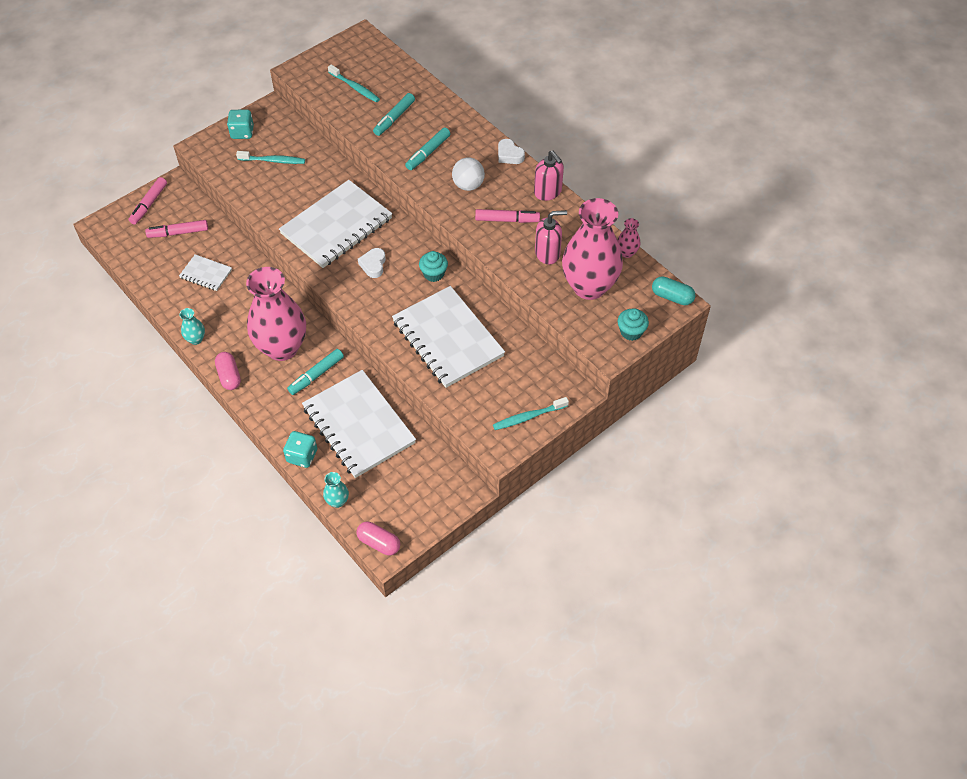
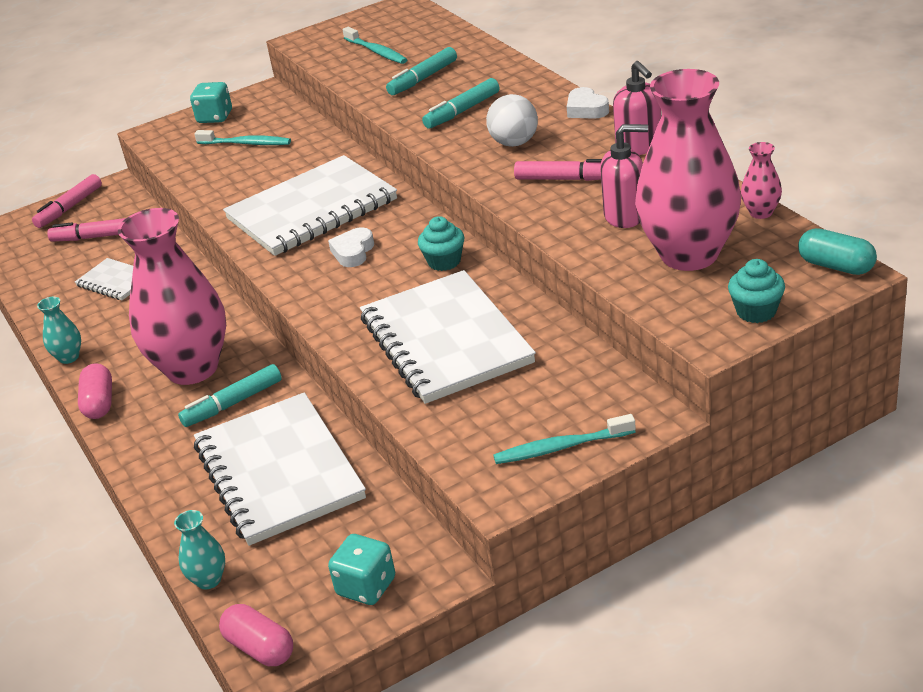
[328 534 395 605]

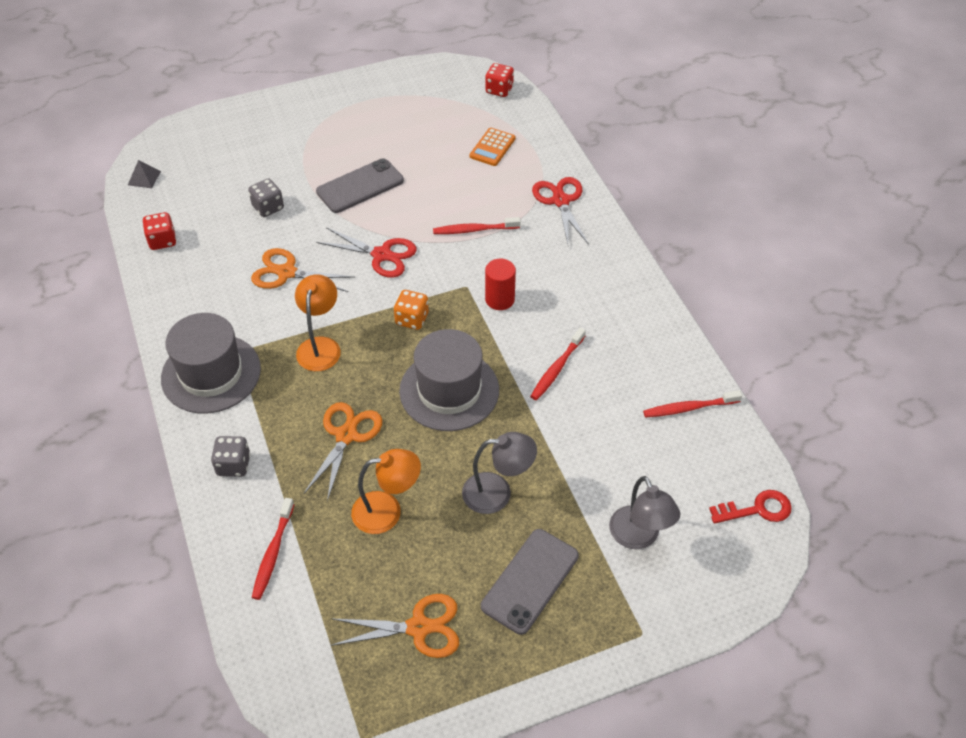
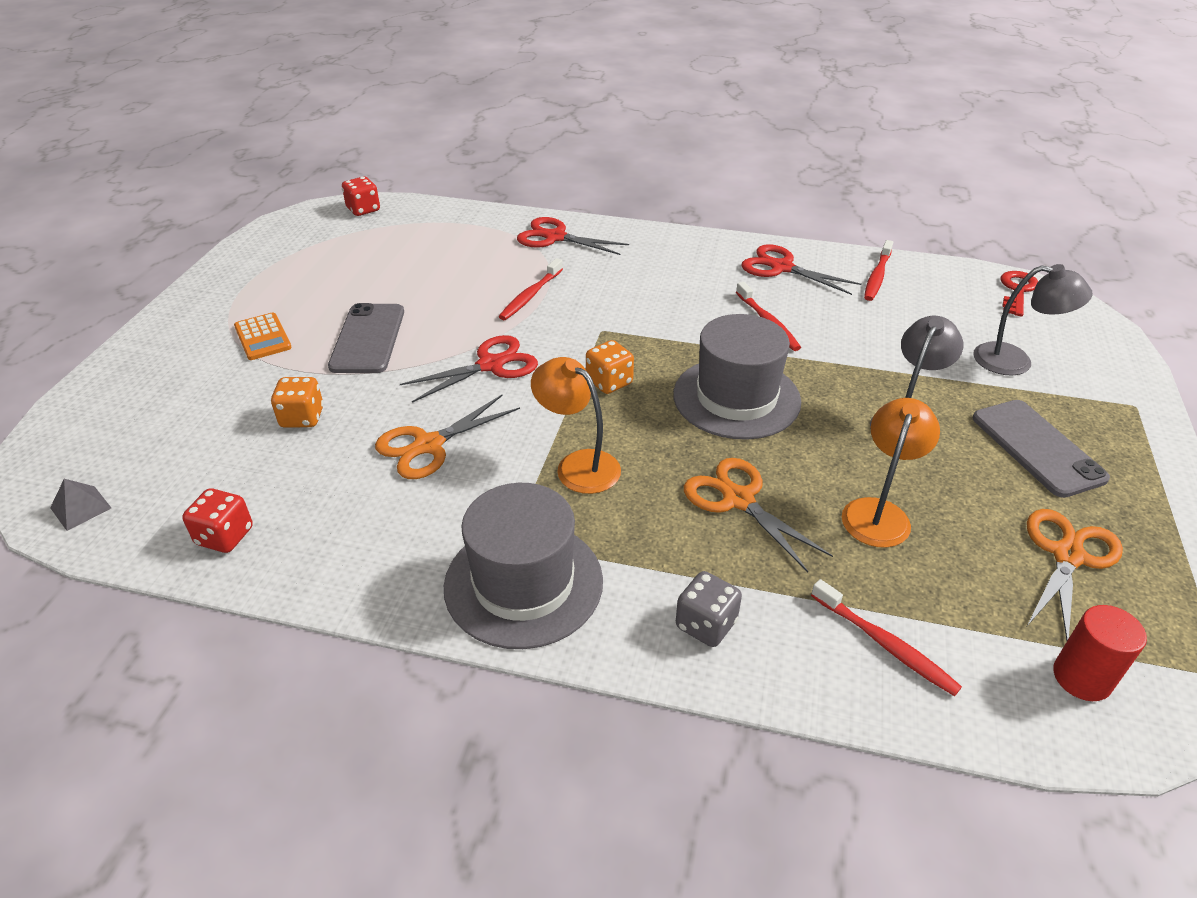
[271 377 324 428]
[234 313 292 360]
[1053 605 1147 701]
[742 244 862 295]

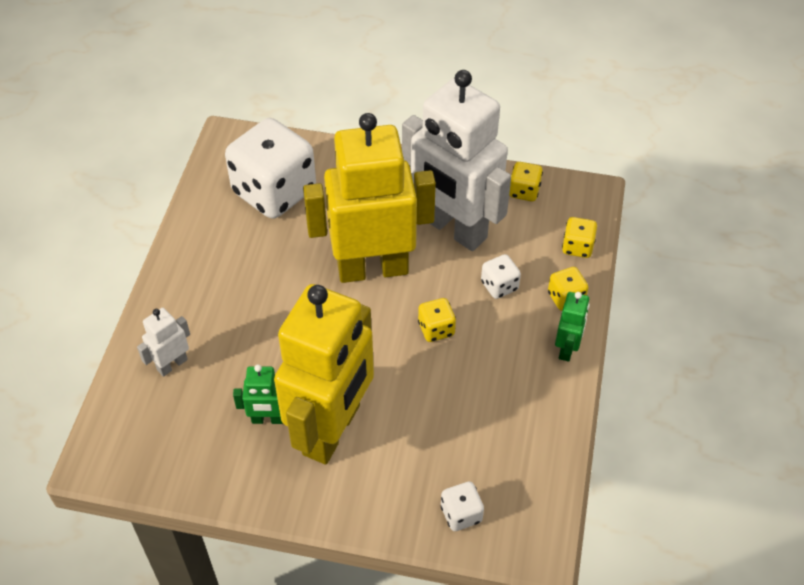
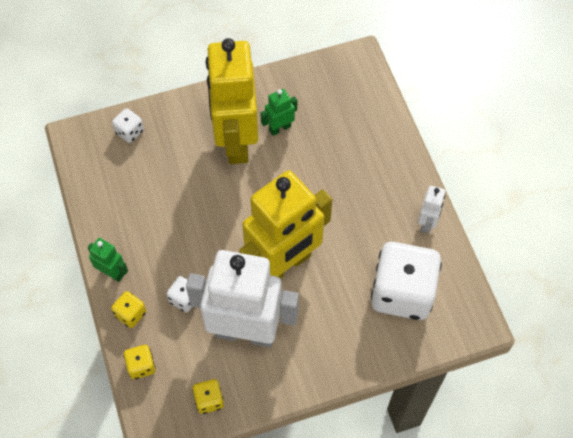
[418 186 445 233]
[418 298 456 342] (first image)
[88 238 128 282]

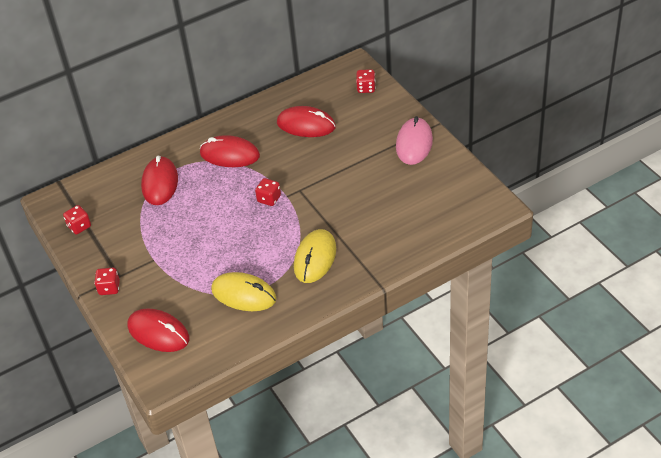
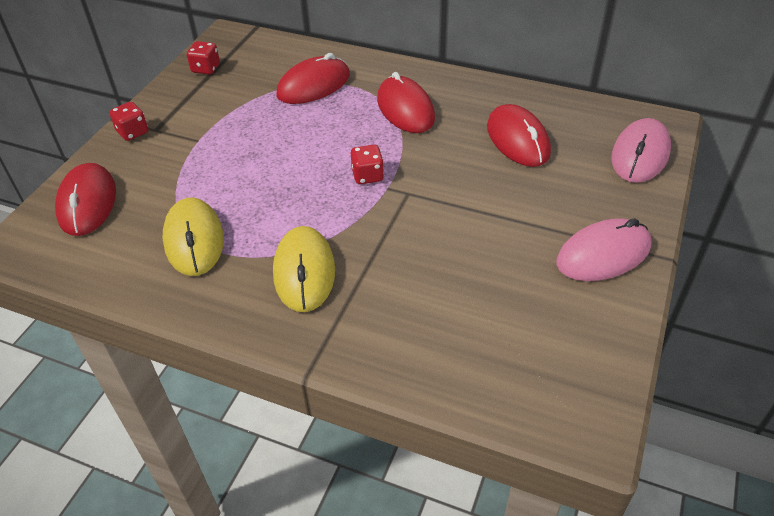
[273 226 335 312]
[611 118 671 183]

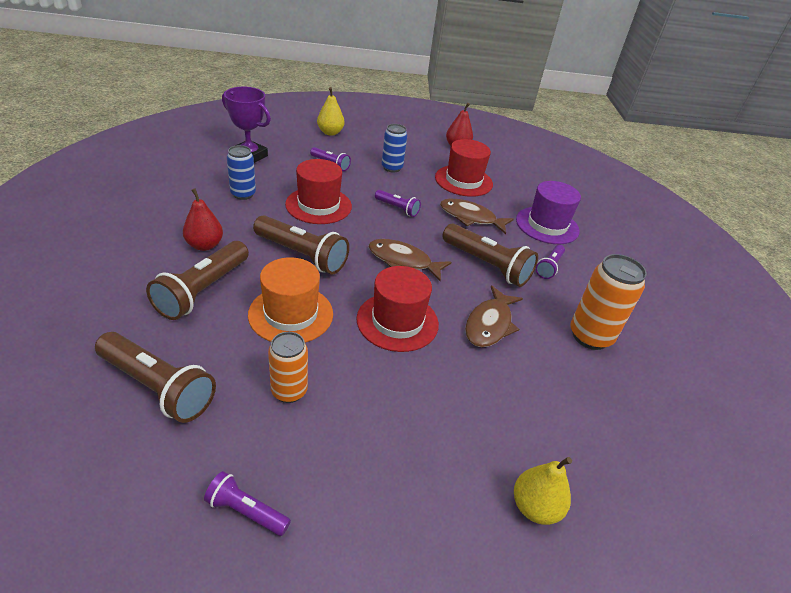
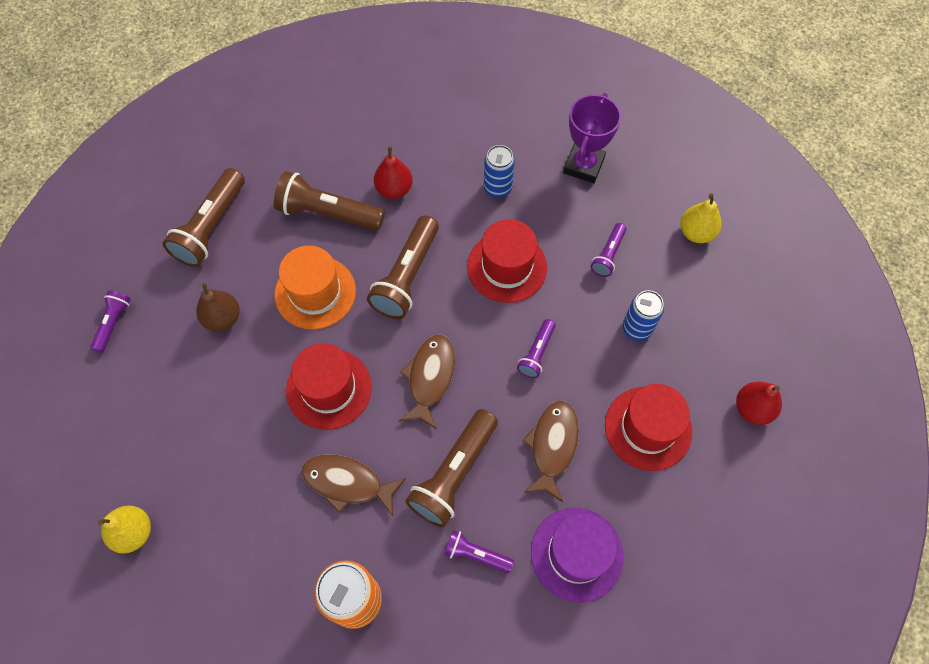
[196 282 240 331]

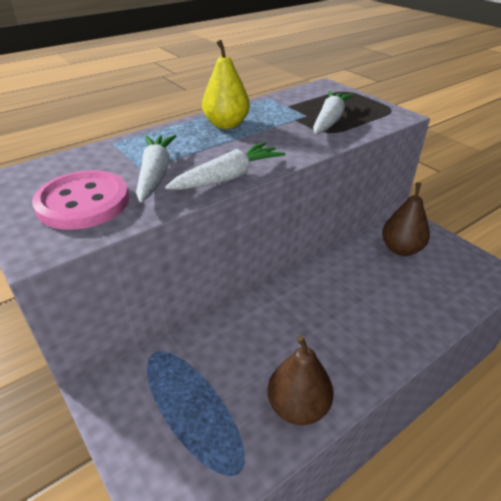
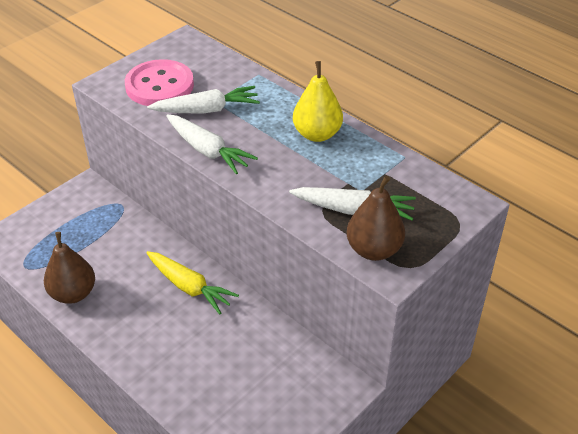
[347 176 405 261]
[146 251 239 314]

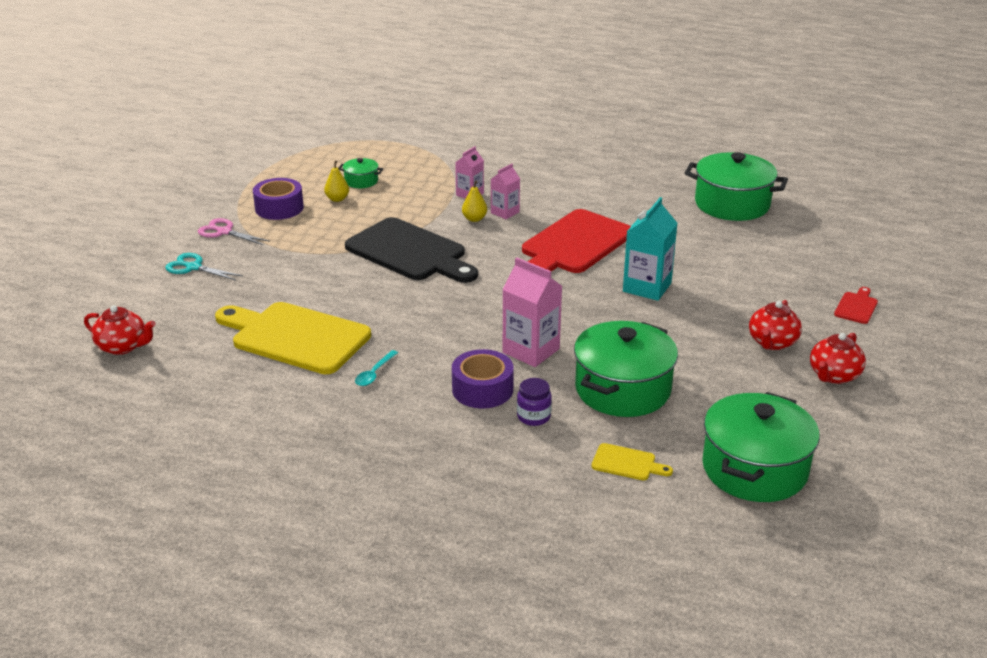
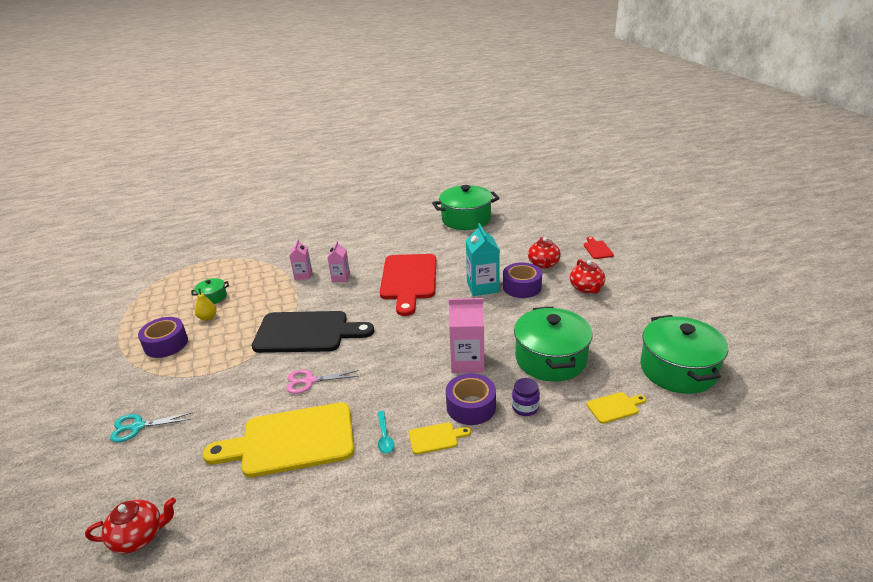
[287 370 358 394]
[462 181 487 222] (first image)
[528 237 561 269]
[409 423 471 455]
[503 263 542 298]

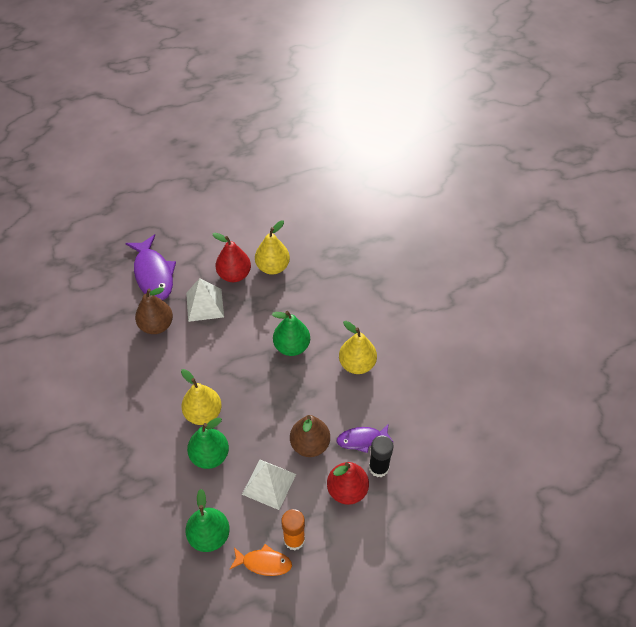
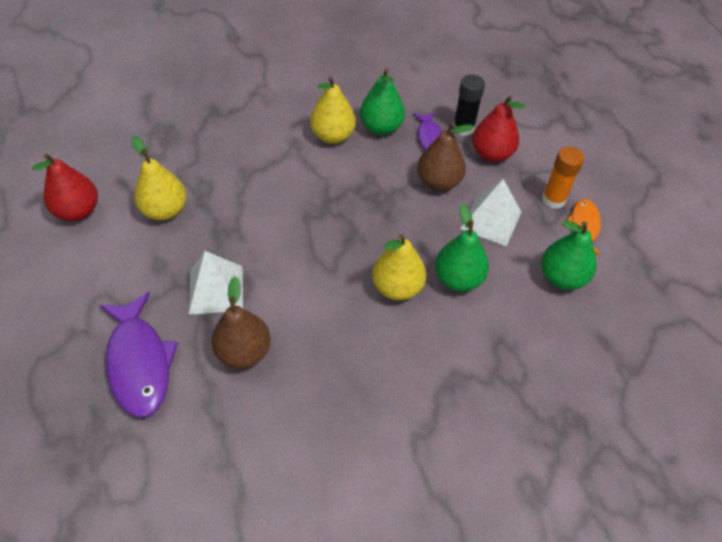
[99 292 178 418]
[32 154 98 221]
[360 68 405 135]

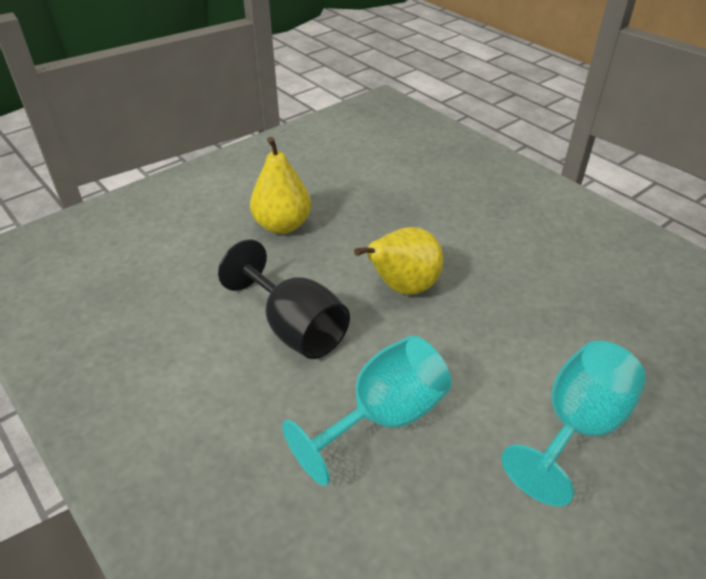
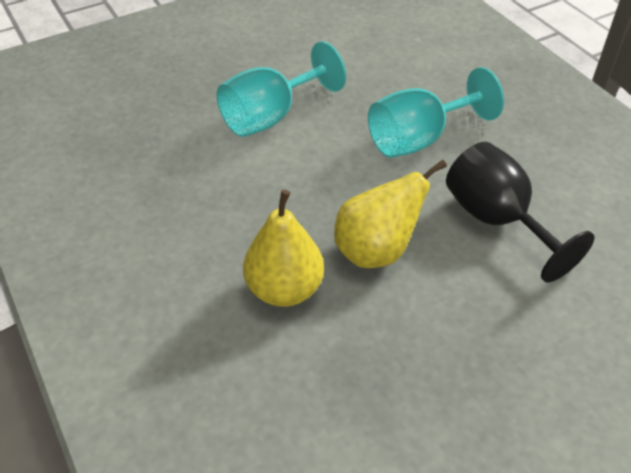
[243 190 324 307]

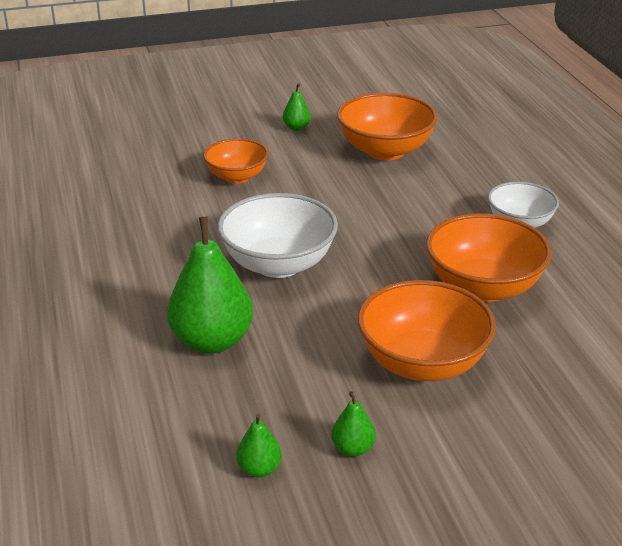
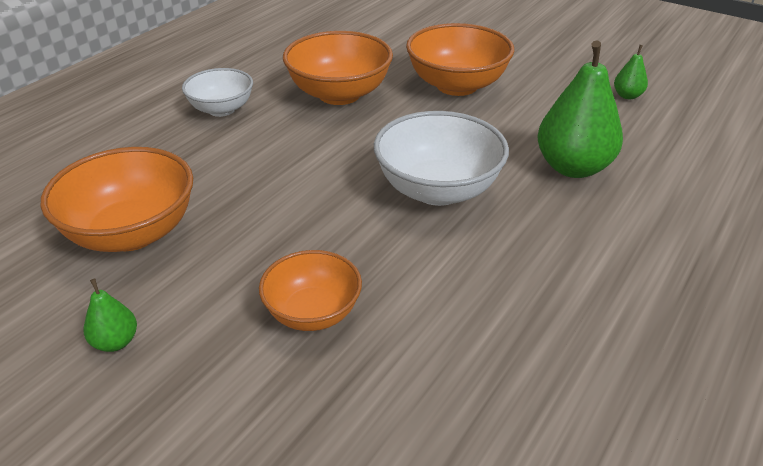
[331 391 376 457] (first image)

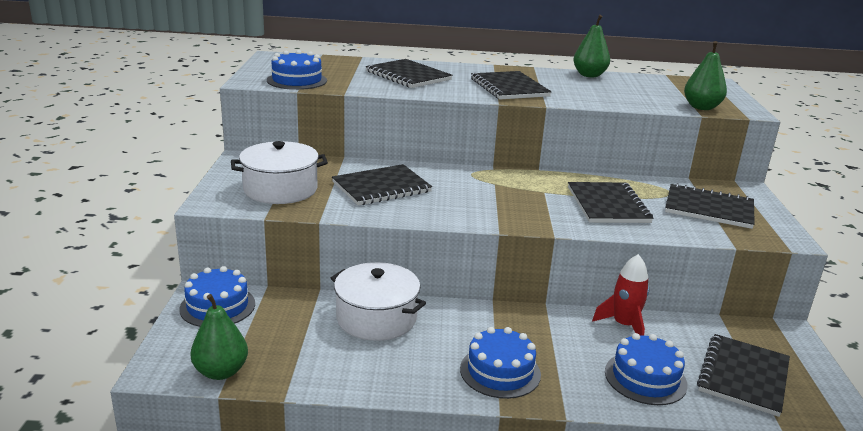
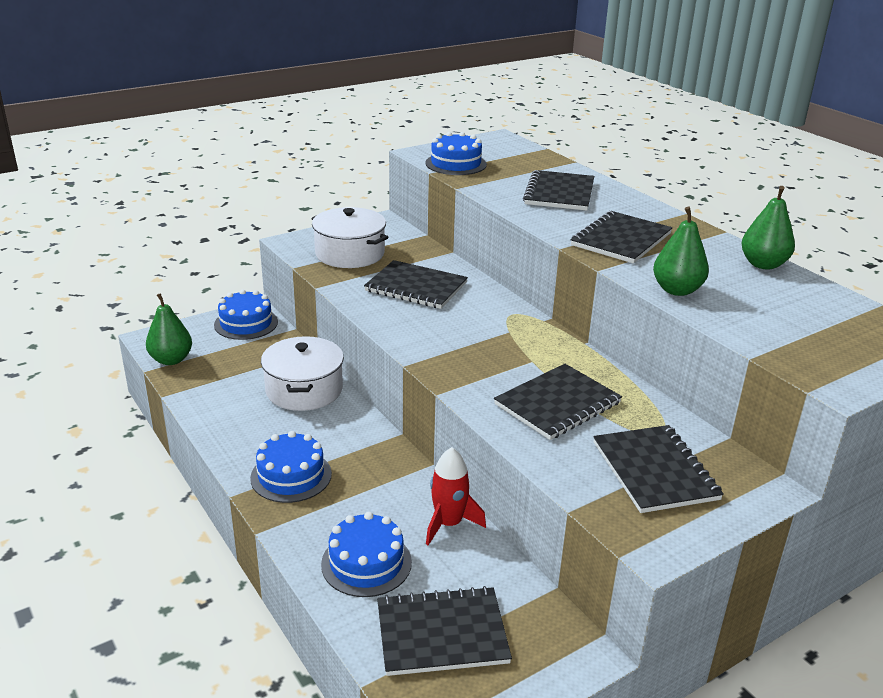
[653 207 709 296]

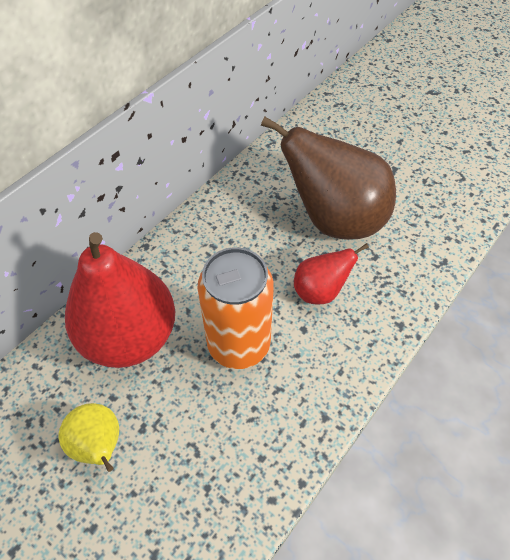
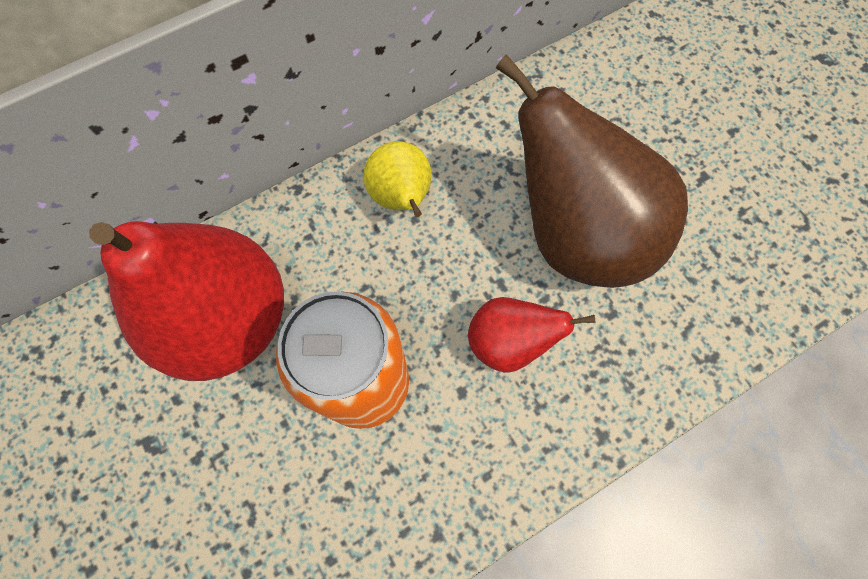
[363 141 432 217]

